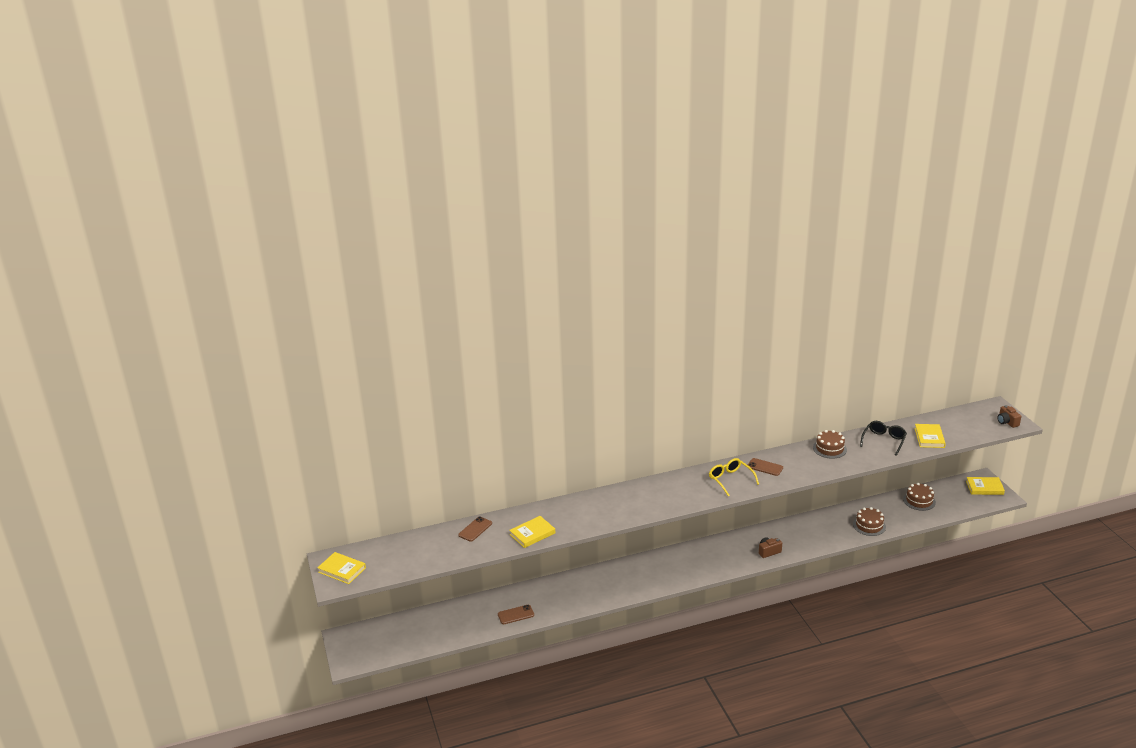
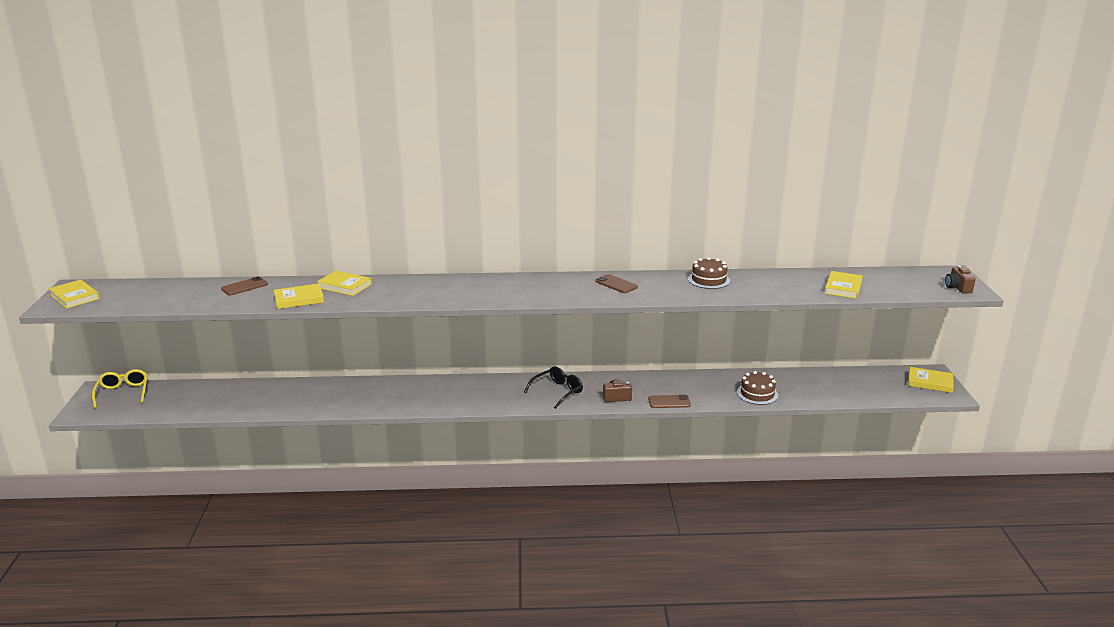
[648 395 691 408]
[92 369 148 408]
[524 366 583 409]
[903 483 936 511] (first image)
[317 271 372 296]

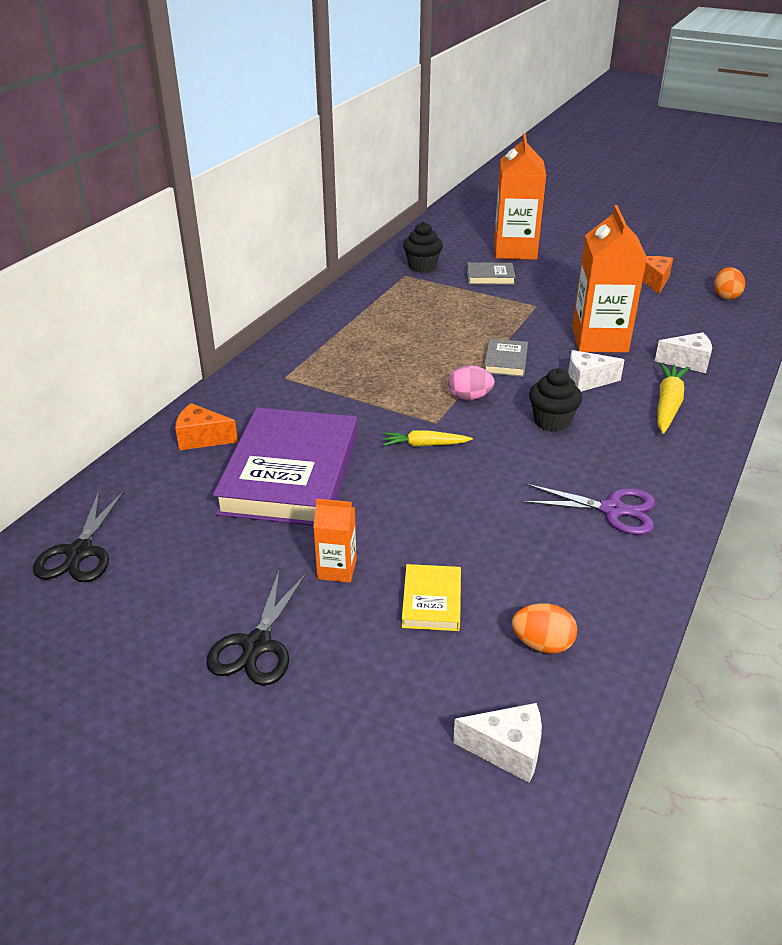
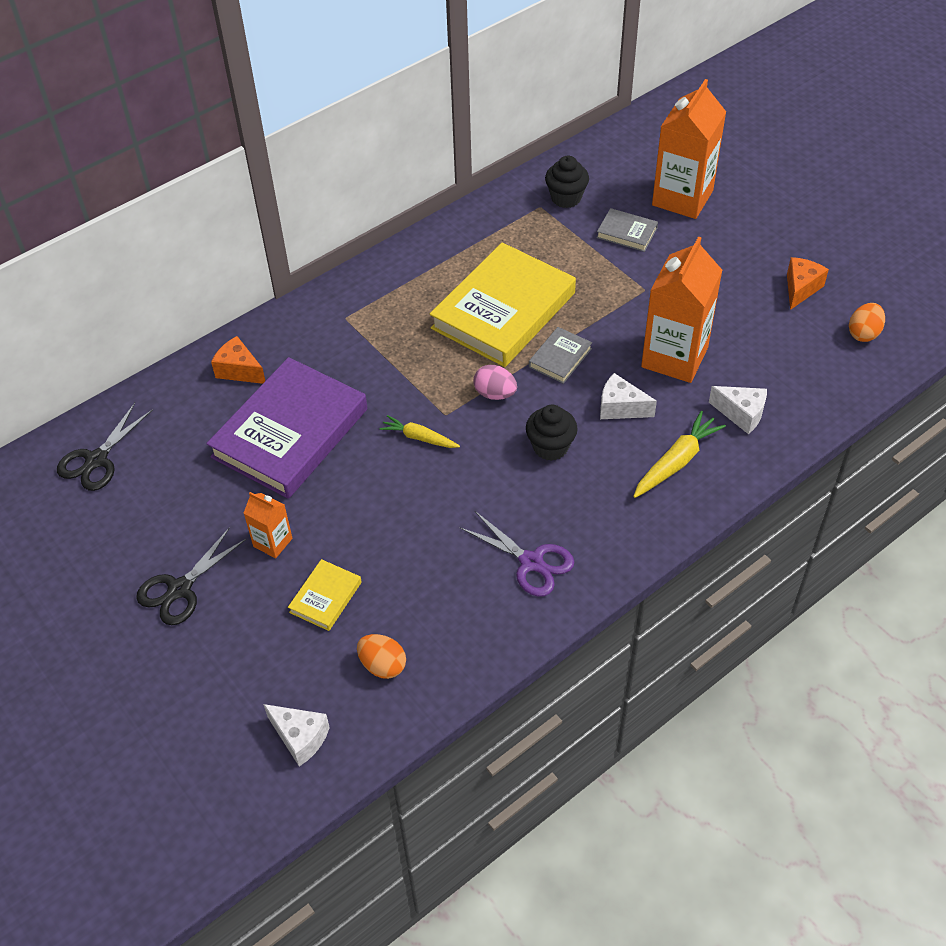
[430 242 576 367]

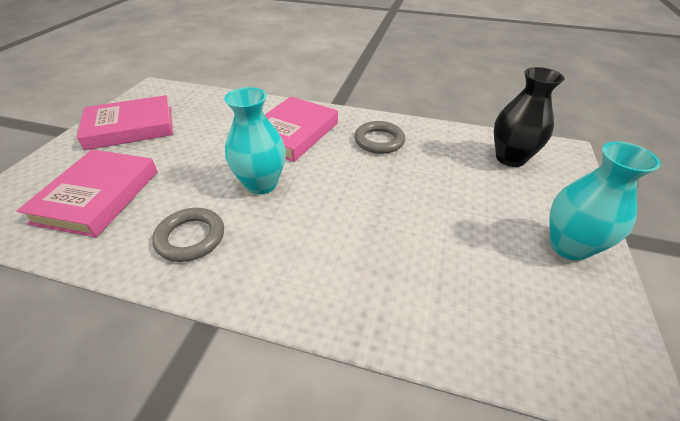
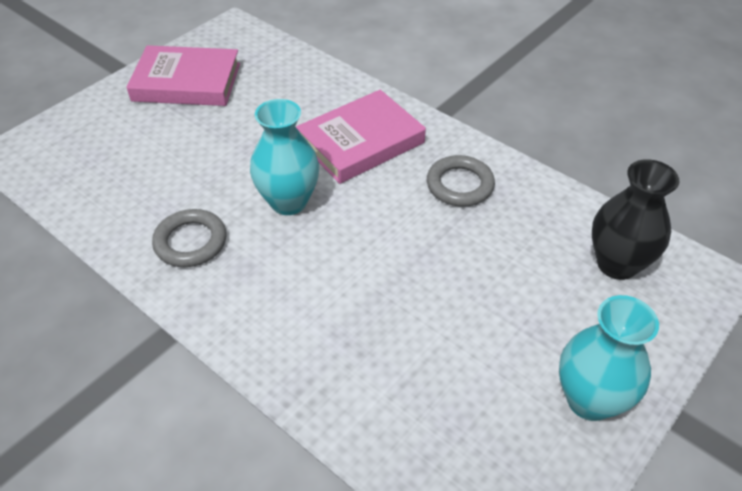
[17 149 158 238] (first image)

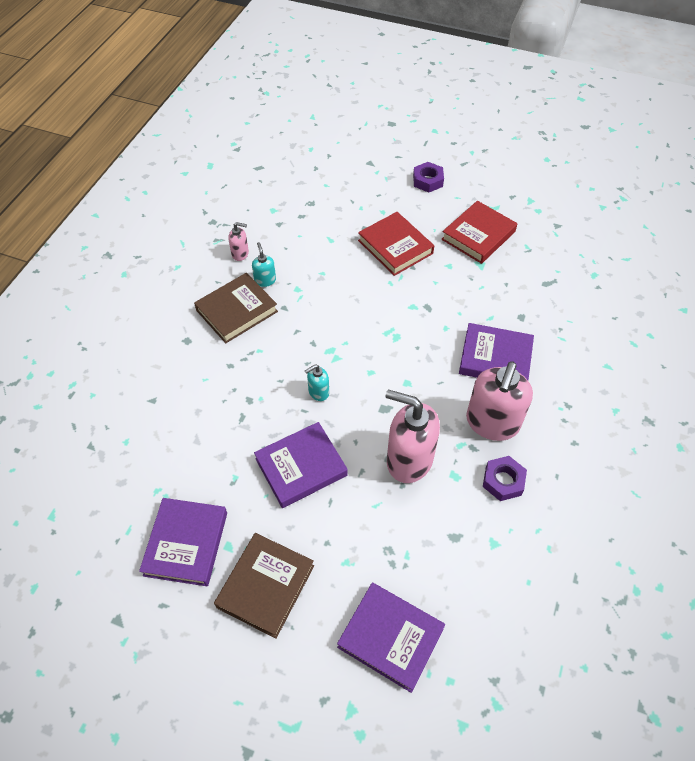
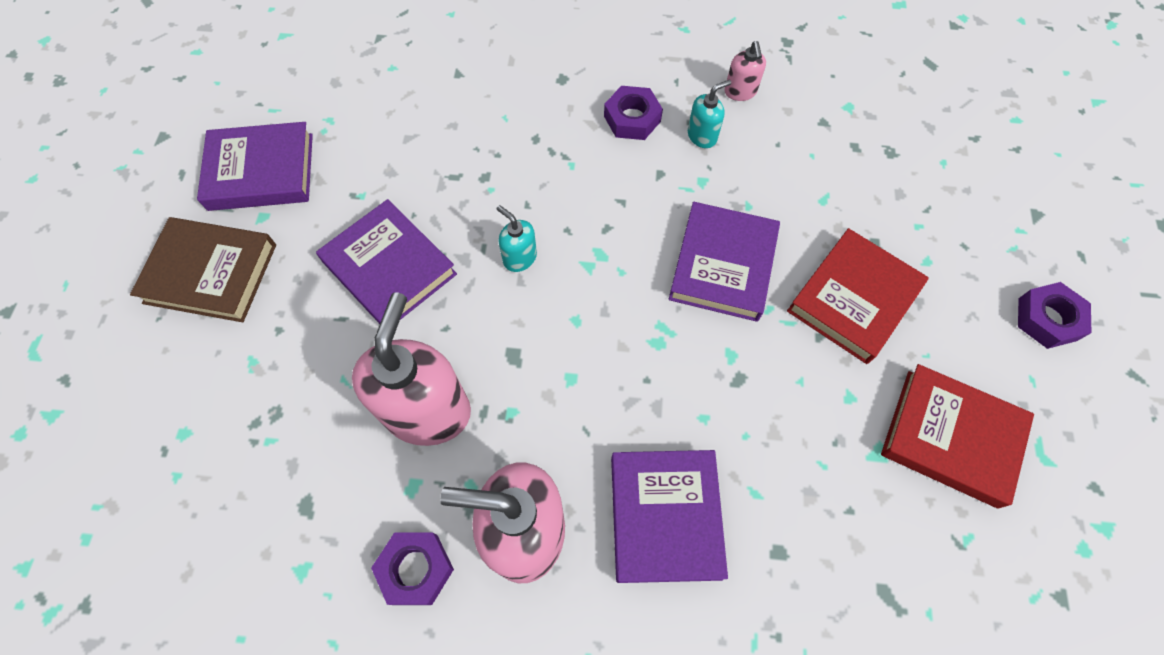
[604 86 663 140]
[669 202 780 322]

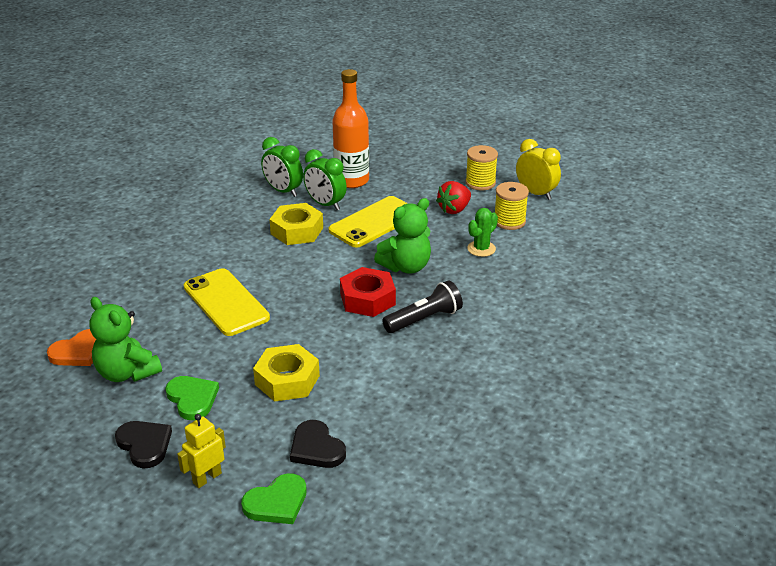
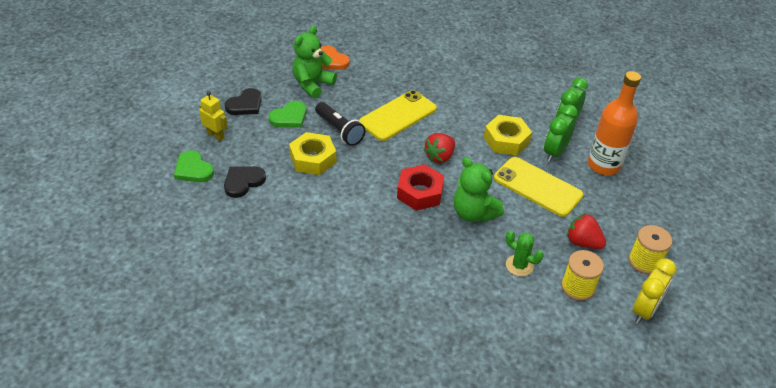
[315 102 366 146]
[424 133 455 163]

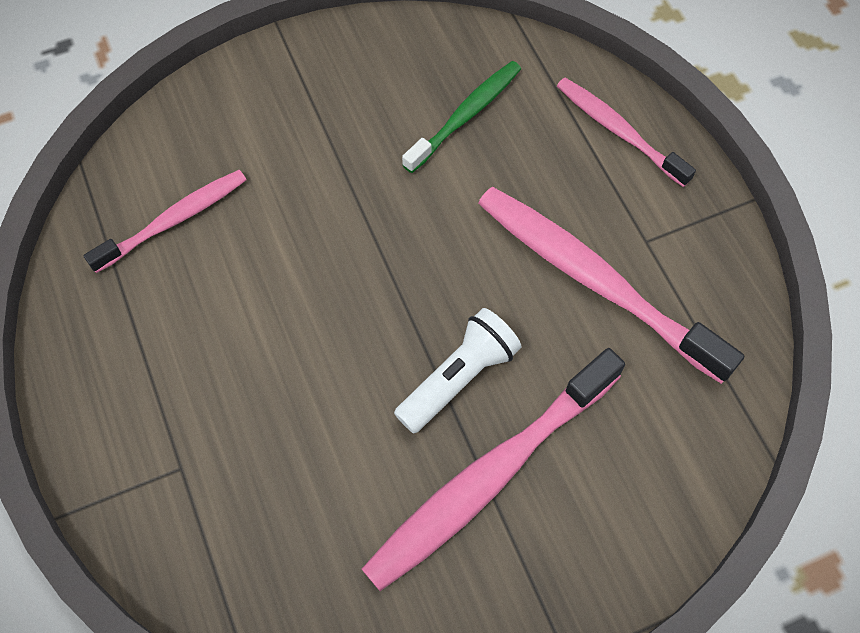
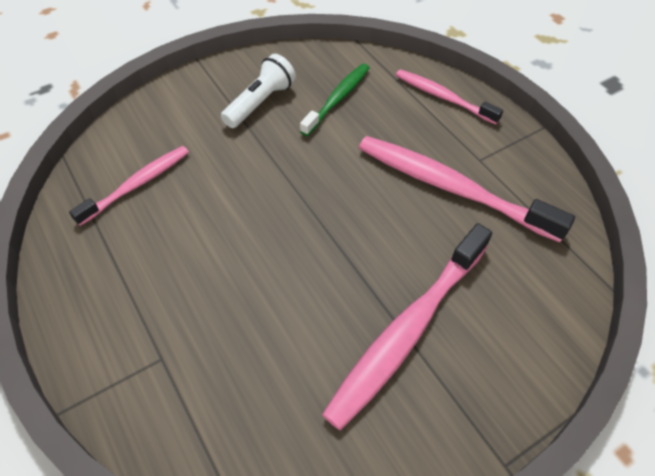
[221 54 296 128]

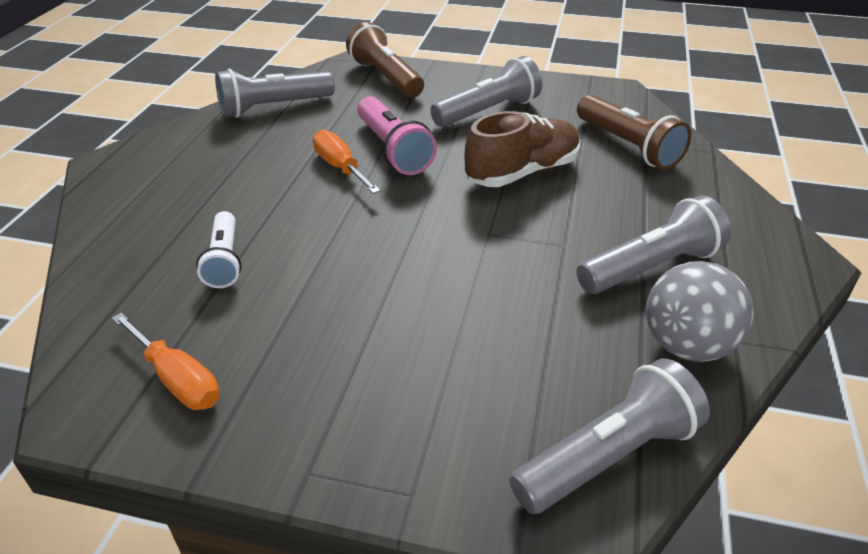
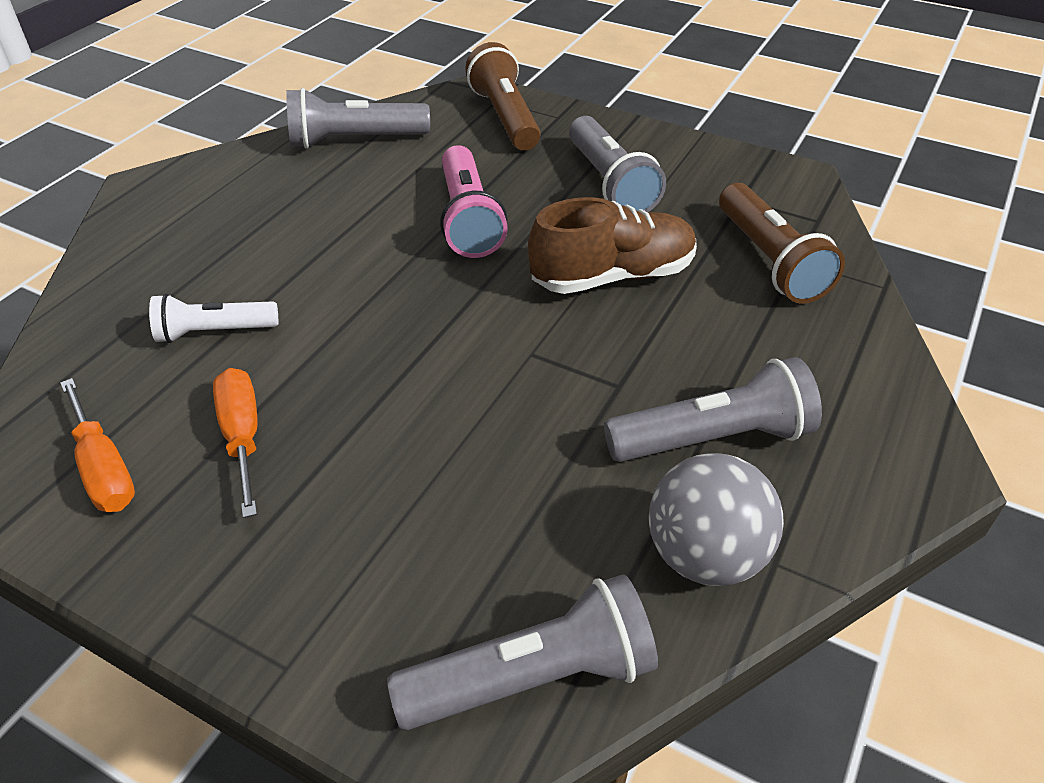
[149 294 278 343]
[213 368 258 518]
[569 116 666 212]

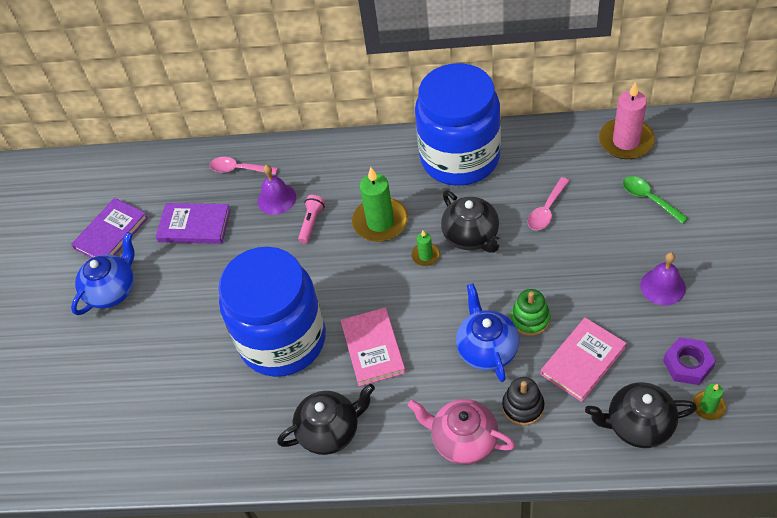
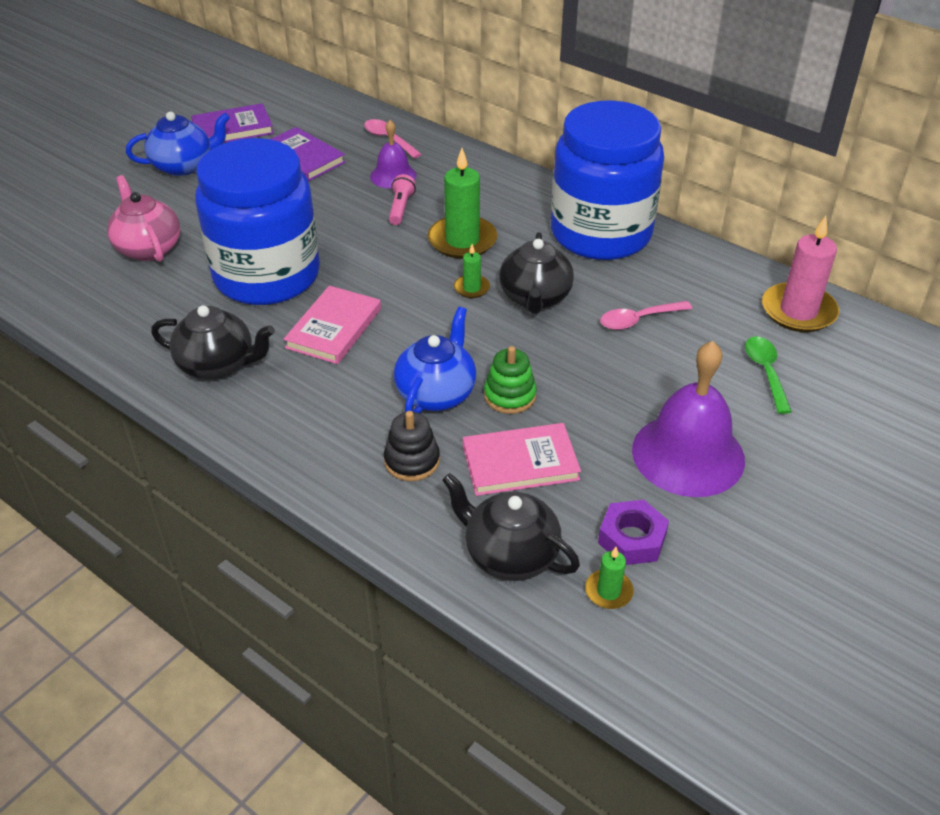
[389 174 416 225]
[107 175 180 262]
[632 341 745 497]

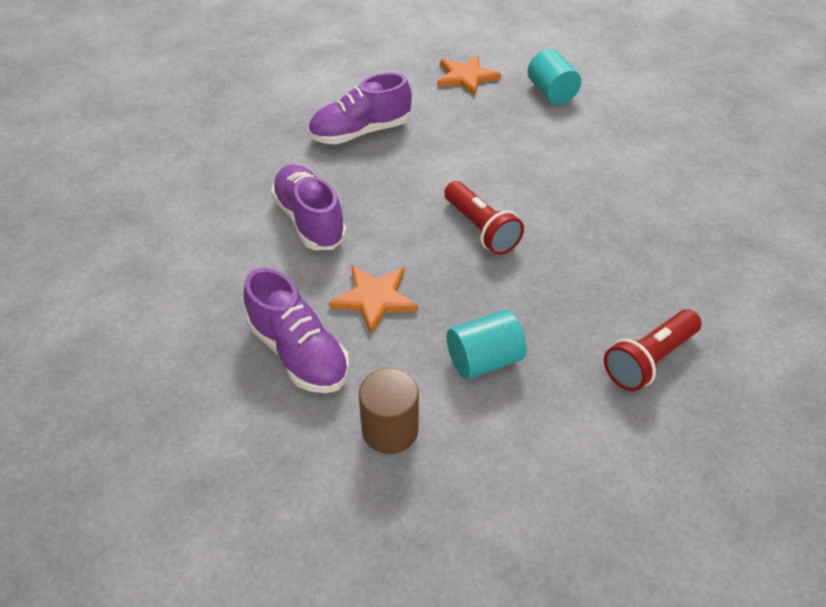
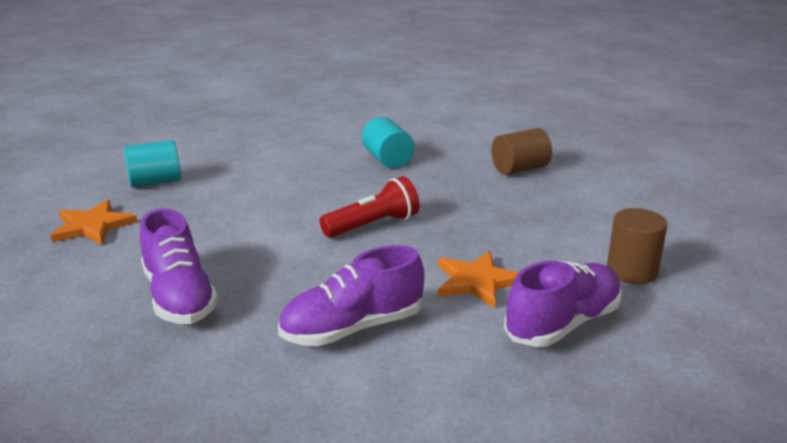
[362 117 414 168]
[491 128 552 175]

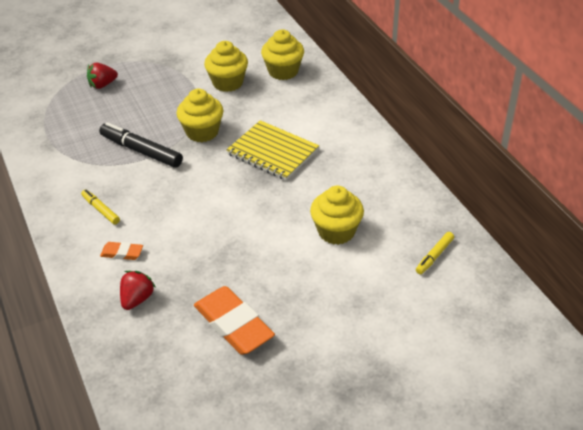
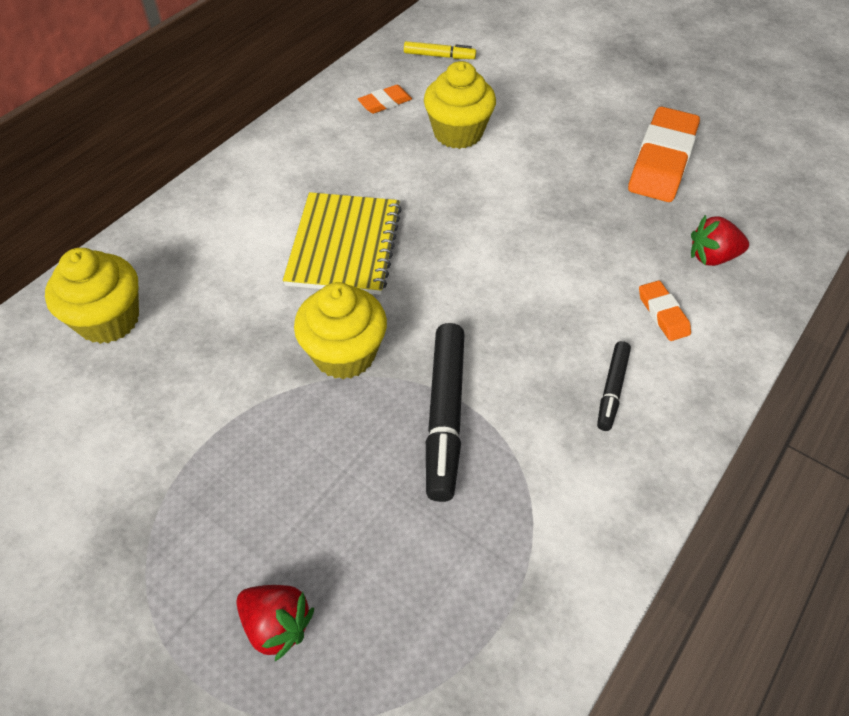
[597 341 631 431]
[204 41 248 92] (first image)
[358 85 412 114]

